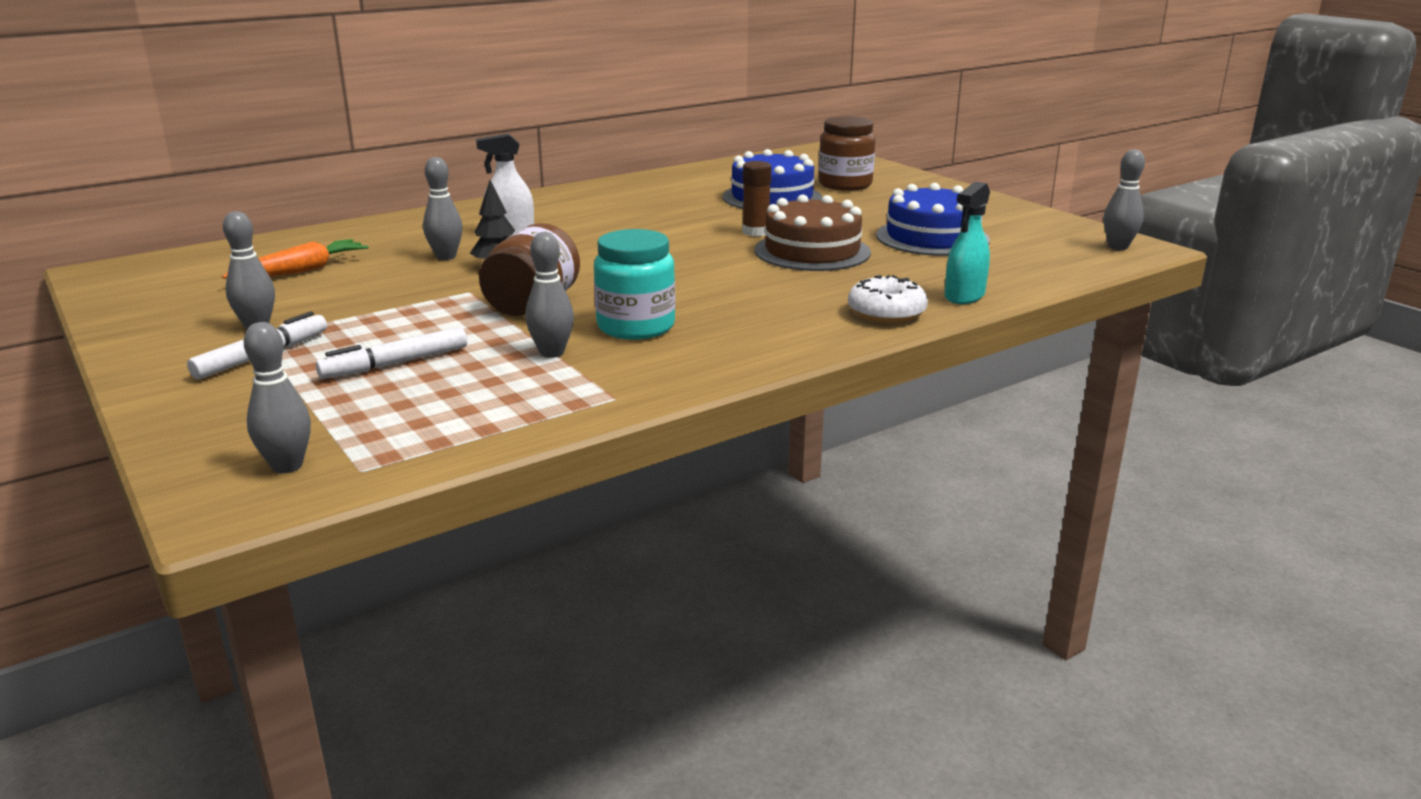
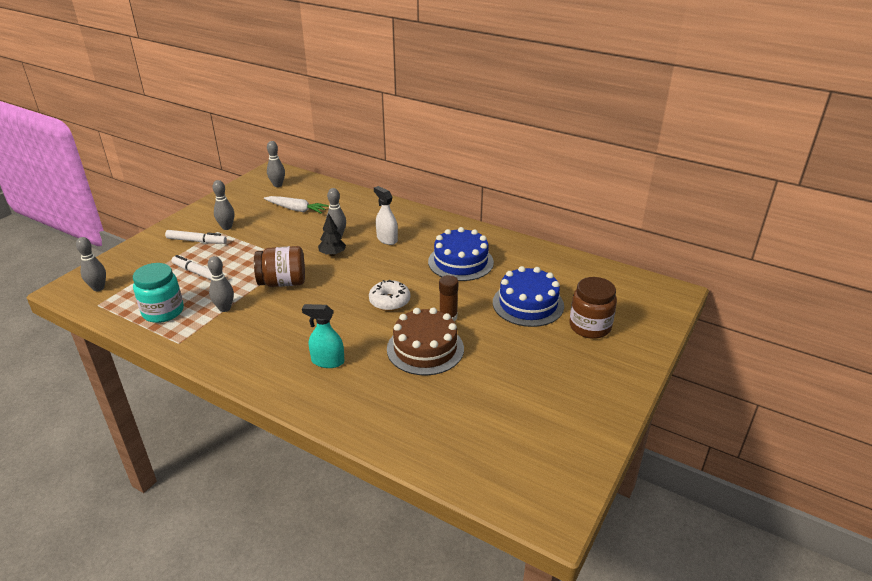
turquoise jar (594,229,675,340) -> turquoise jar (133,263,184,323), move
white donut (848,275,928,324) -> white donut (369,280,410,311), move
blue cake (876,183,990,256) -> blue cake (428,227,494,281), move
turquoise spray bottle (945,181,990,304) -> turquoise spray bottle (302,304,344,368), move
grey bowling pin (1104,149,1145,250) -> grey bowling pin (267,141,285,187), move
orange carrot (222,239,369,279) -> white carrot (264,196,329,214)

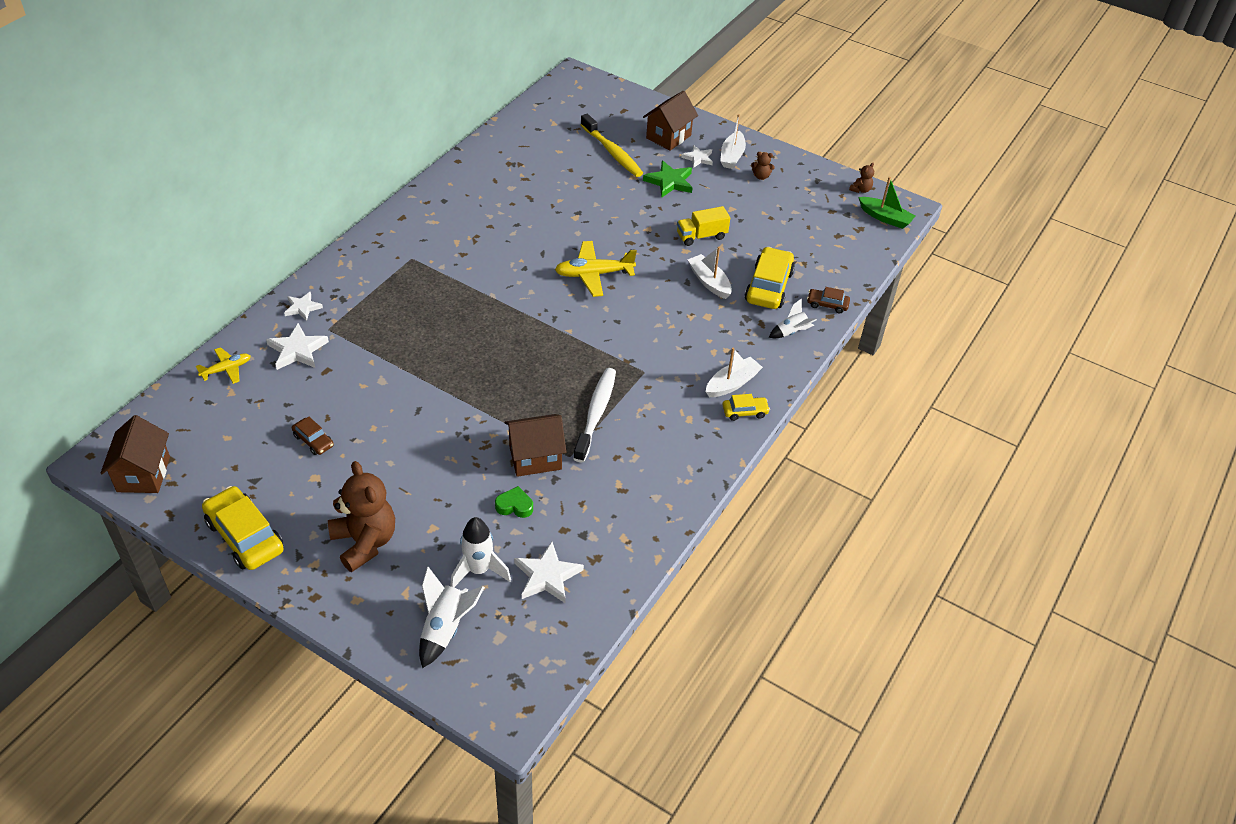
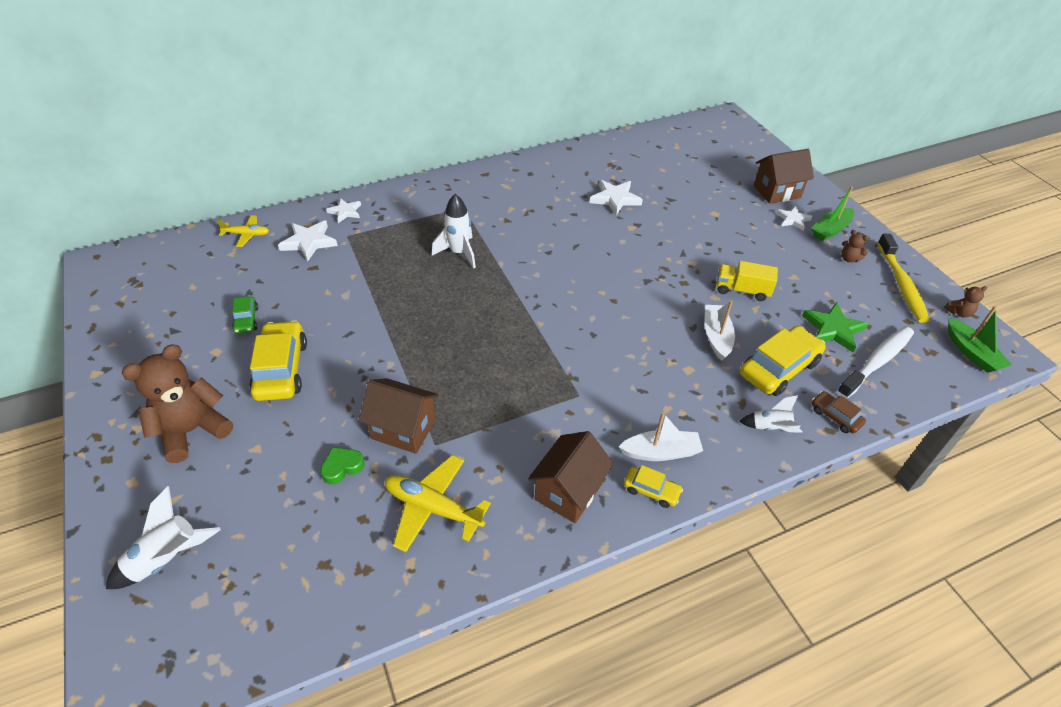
brown house (100,415,170,493) -> brown house (528,431,614,523), move
yellow car (202,486,284,570) -> yellow car (249,320,307,401), move
white rocket (450,517,511,587) -> white rocket (432,194,476,268), move
white star (514,542,584,603) -> white star (590,180,643,215), move
yellow plane (555,241,637,297) -> yellow plane (385,455,491,552), move
white toothbrush (573,368,616,462) -> white toothbrush (837,326,914,399), move
yellow toothbrush (581,114,643,177) -> yellow toothbrush (877,234,930,323), move
green star (643,161,693,198) -> green star (802,302,868,352), move
brown car (292,417,334,455) -> green car (232,296,258,334)
white boat (720,114,746,169) -> green boat (811,186,854,241)
brown teddy bear (328,461,395,572) -> brown teddy bear (121,344,233,463), 135 degrees counterclockwise
green heart (495,486,533,518) -> green heart (320,447,365,484), 75 degrees counterclockwise

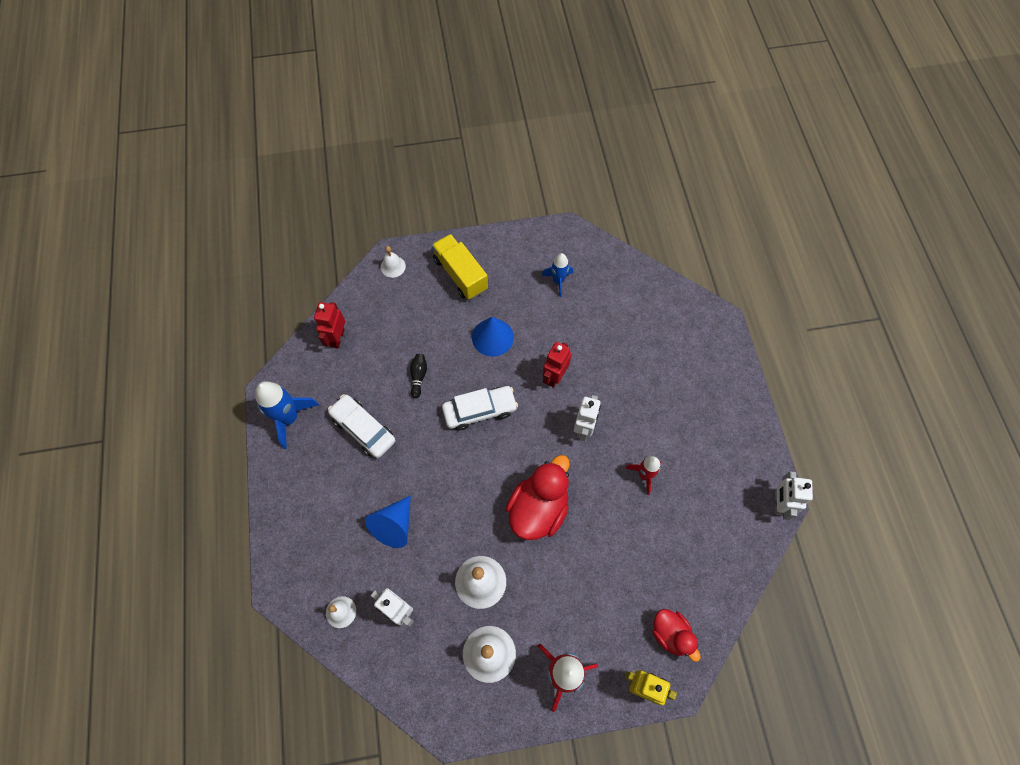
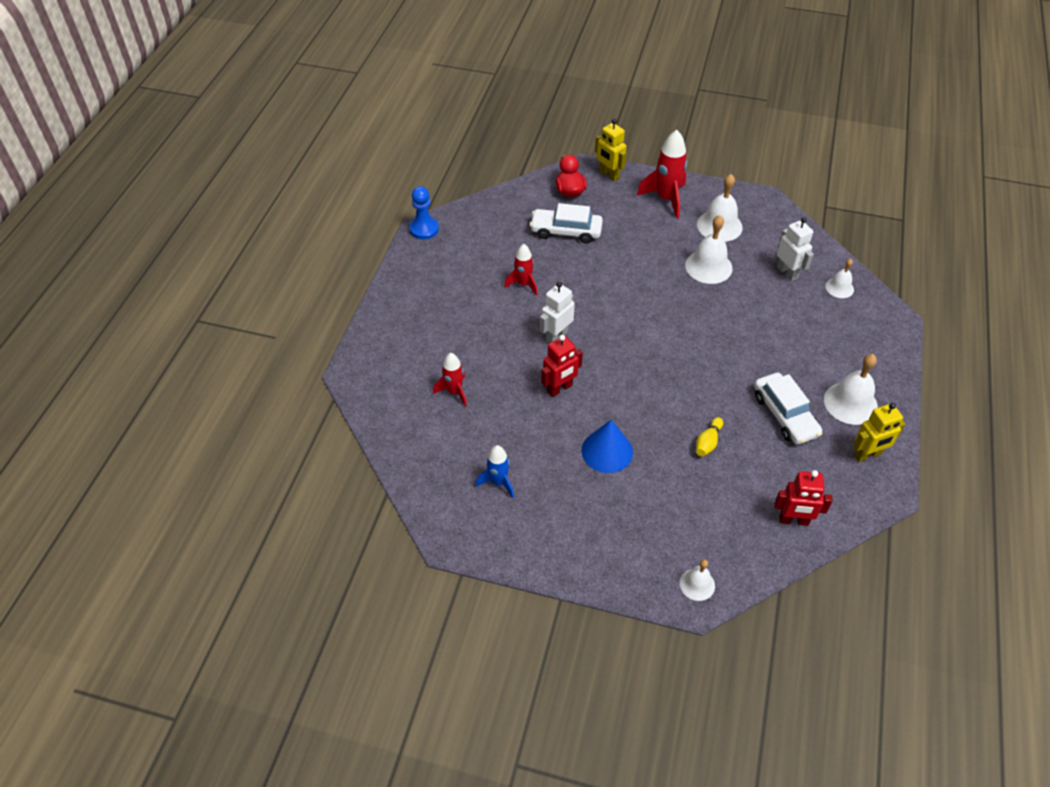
blue cone (365,495,411,548) -> none
yellow truck (432,234,488,300) -> none
red duck (506,455,570,540) -> none
none -> red rocket (433,353,467,407)
none -> white bell (824,354,878,425)
white car (442,386,518,431) -> white car (530,203,603,243), move
blue rocket (255,381,319,449) -> yellow robot (853,403,905,462)
white robot (775,471,813,520) -> blue pawn (410,186,439,239)
black bowling pin (410,354,427,398) -> yellow bowling pin (696,417,723,457)
red robot (314,302,345,349) -> red robot (774,470,833,526), 60 degrees clockwise

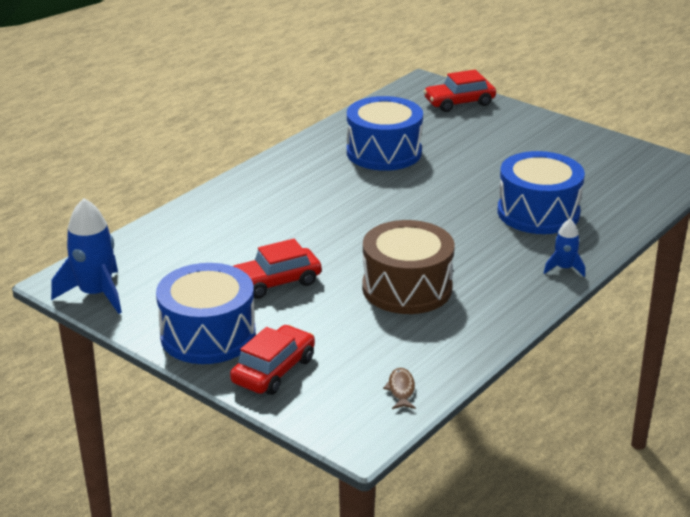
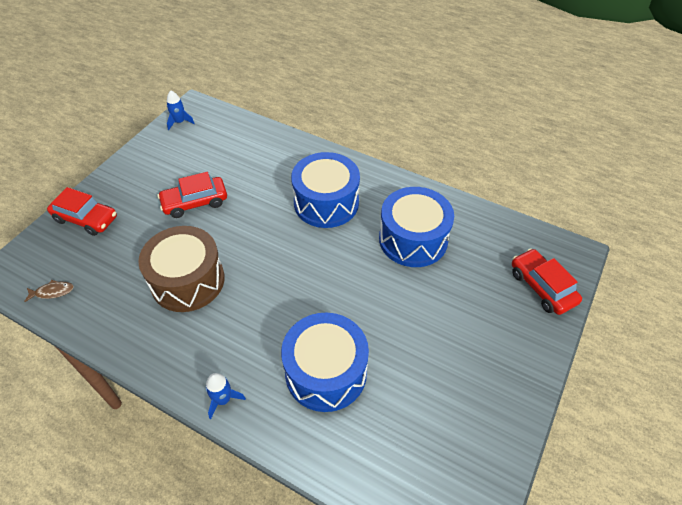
blue drum (156,263,256,364) -> blue drum (291,152,360,228), move
red car (233,239,322,299) -> red car (158,172,227,218), 75 degrees counterclockwise
blue rocket (51,198,122,314) -> blue rocket (167,91,195,130), x0.54

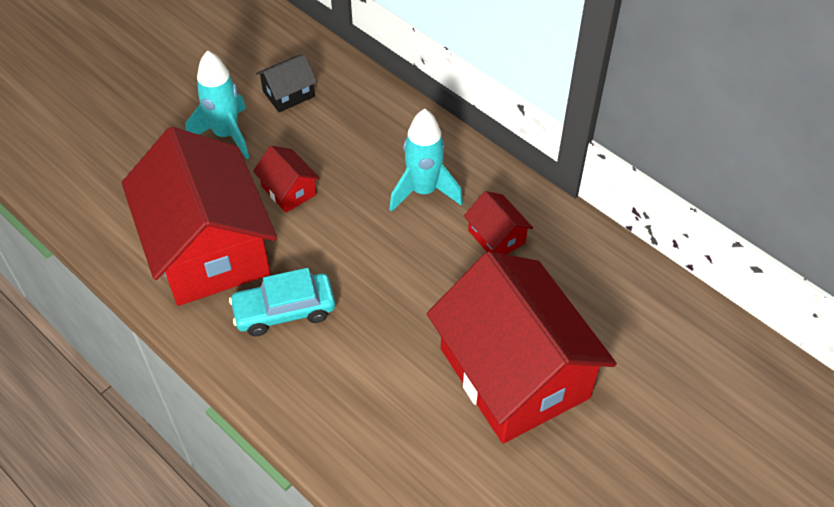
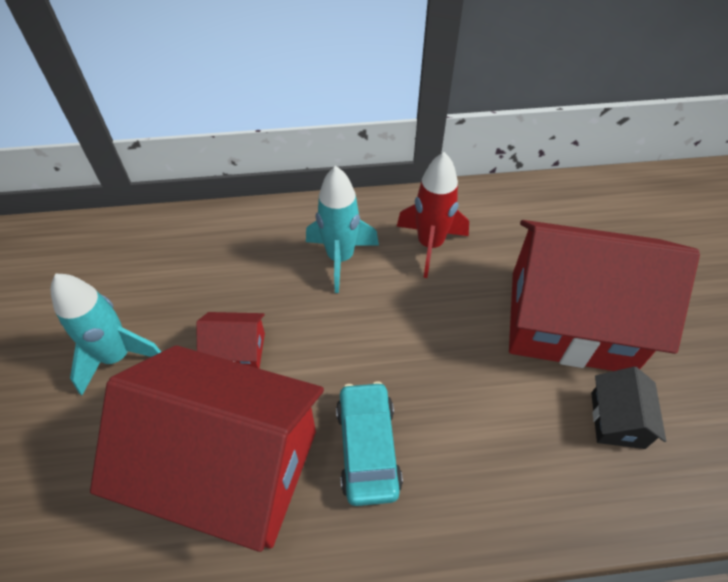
black house (256,54,317,112) -> black house (591,367,666,449), move
red house (464,191,533,254) -> red rocket (397,152,469,278)
turquoise car (229,268,335,336) -> turquoise car (336,381,403,506), 150 degrees clockwise

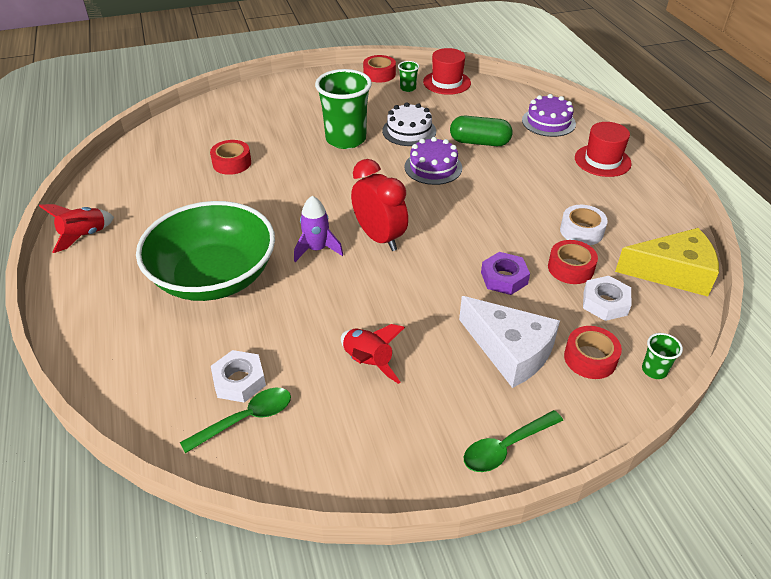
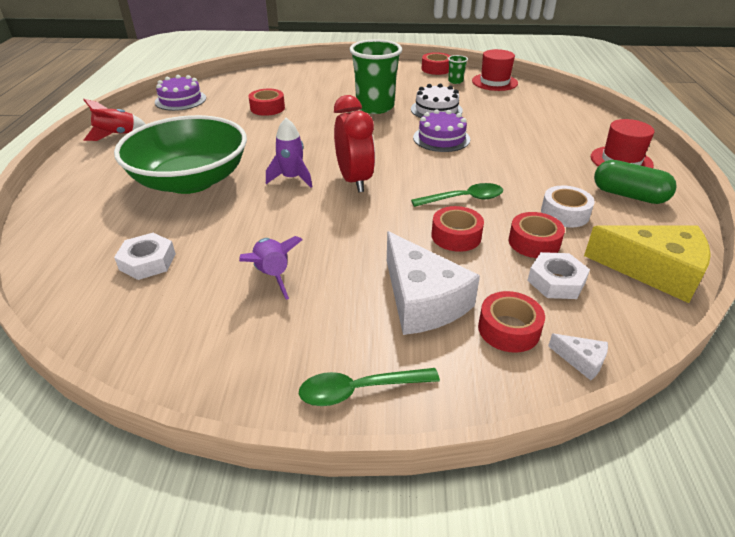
green spoon (180,388,291,453) -> green spoon (411,183,503,207), move
green capsule (450,116,513,146) -> green capsule (594,160,677,204), move
purple cake (522,94,576,137) -> purple cake (155,75,206,111), move
purple nut (481,252,530,295) -> red tape (431,206,484,252)
green cup (642,333,683,379) -> white cheese (548,334,608,380)
red rocket (341,324,405,384) -> purple rocket (239,236,303,300)

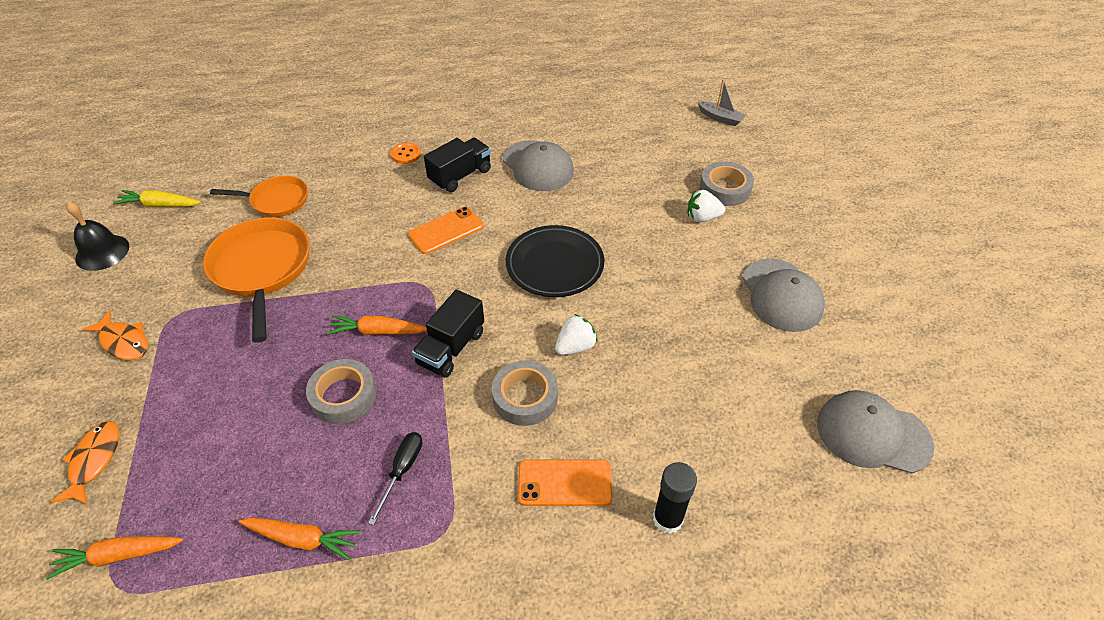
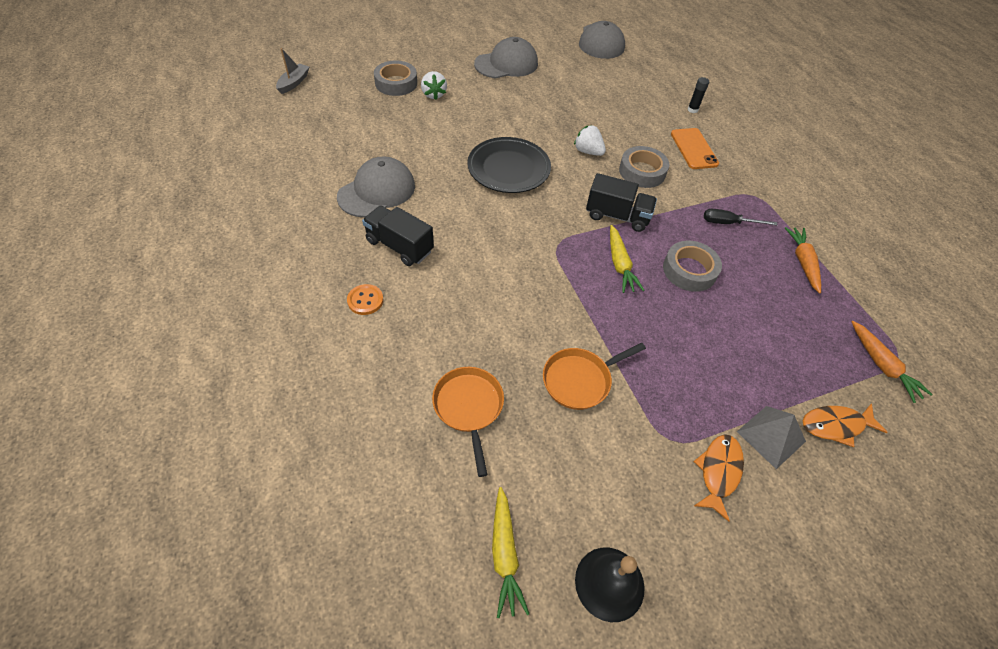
orange phone (408,207,484,254) -> none
none -> grey pyramid (737,406,806,469)
orange carrot (327,315,427,335) -> yellow carrot (610,225,644,293)
orange pan (203,217,310,343) -> orange pan (543,343,646,410), x0.60
black glue stick (653,462,697,534) -> black glue stick (688,77,709,113), x0.62

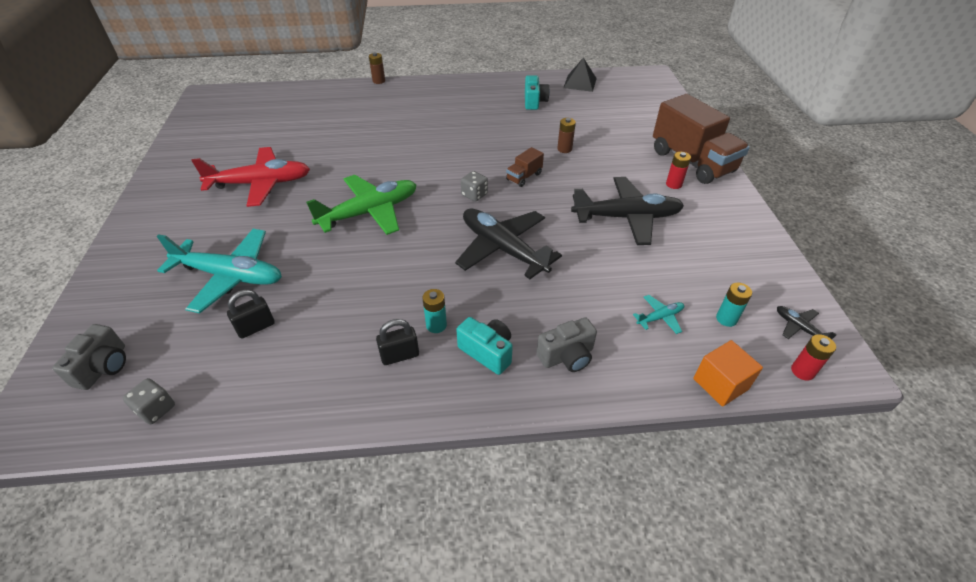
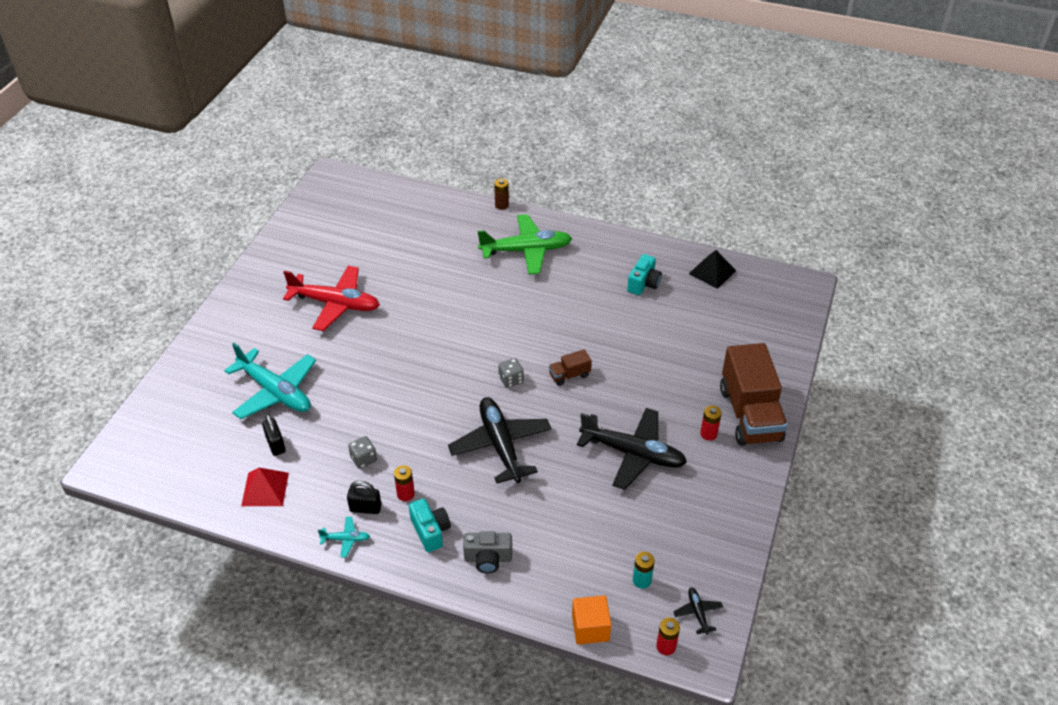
grey camera (52,324,126,390) -> none
brown battery (557,118,576,153) -> none
none -> red pyramid (241,468,289,506)
grey dice (123,378,175,424) -> grey dice (348,436,377,469), move
green plane (306,175,416,235) -> green plane (478,214,572,275), move
turquoise plane (633,295,684,334) -> turquoise plane (318,517,370,557), move
turquoise battery (422,289,447,333) -> red battery (394,465,415,501)
black padlock (227,290,275,338) -> black padlock (262,414,286,456), 75 degrees clockwise

